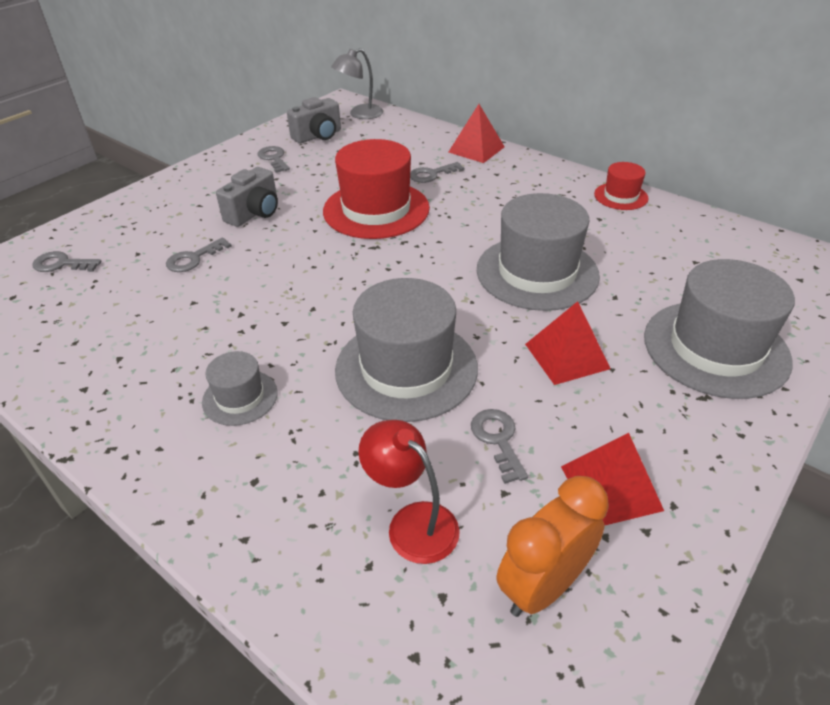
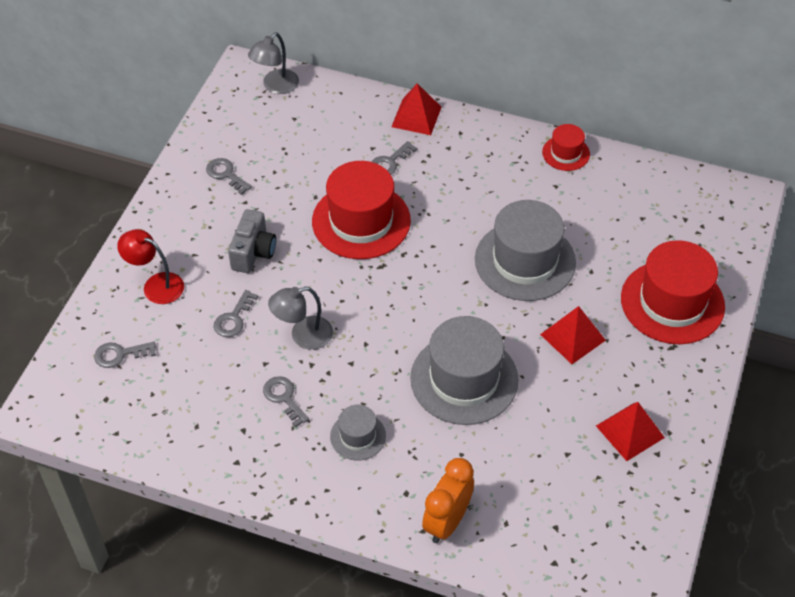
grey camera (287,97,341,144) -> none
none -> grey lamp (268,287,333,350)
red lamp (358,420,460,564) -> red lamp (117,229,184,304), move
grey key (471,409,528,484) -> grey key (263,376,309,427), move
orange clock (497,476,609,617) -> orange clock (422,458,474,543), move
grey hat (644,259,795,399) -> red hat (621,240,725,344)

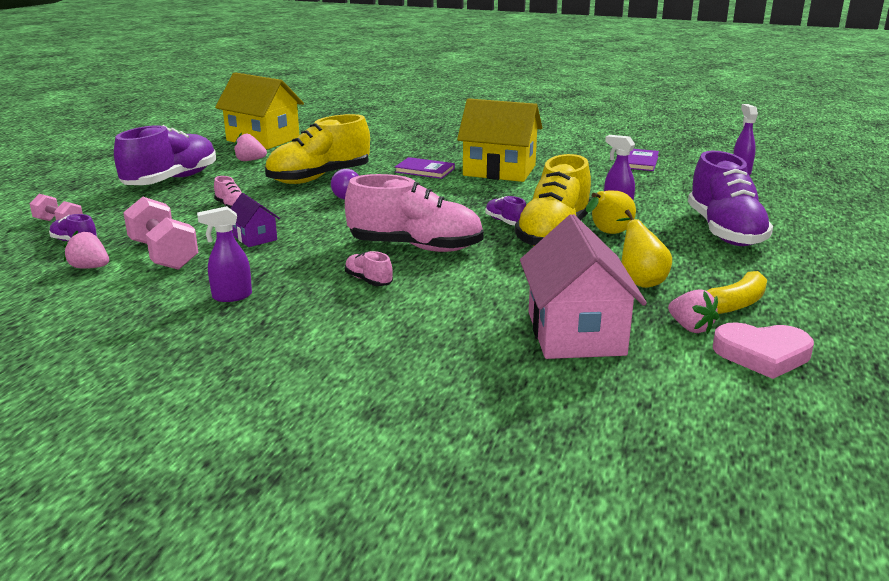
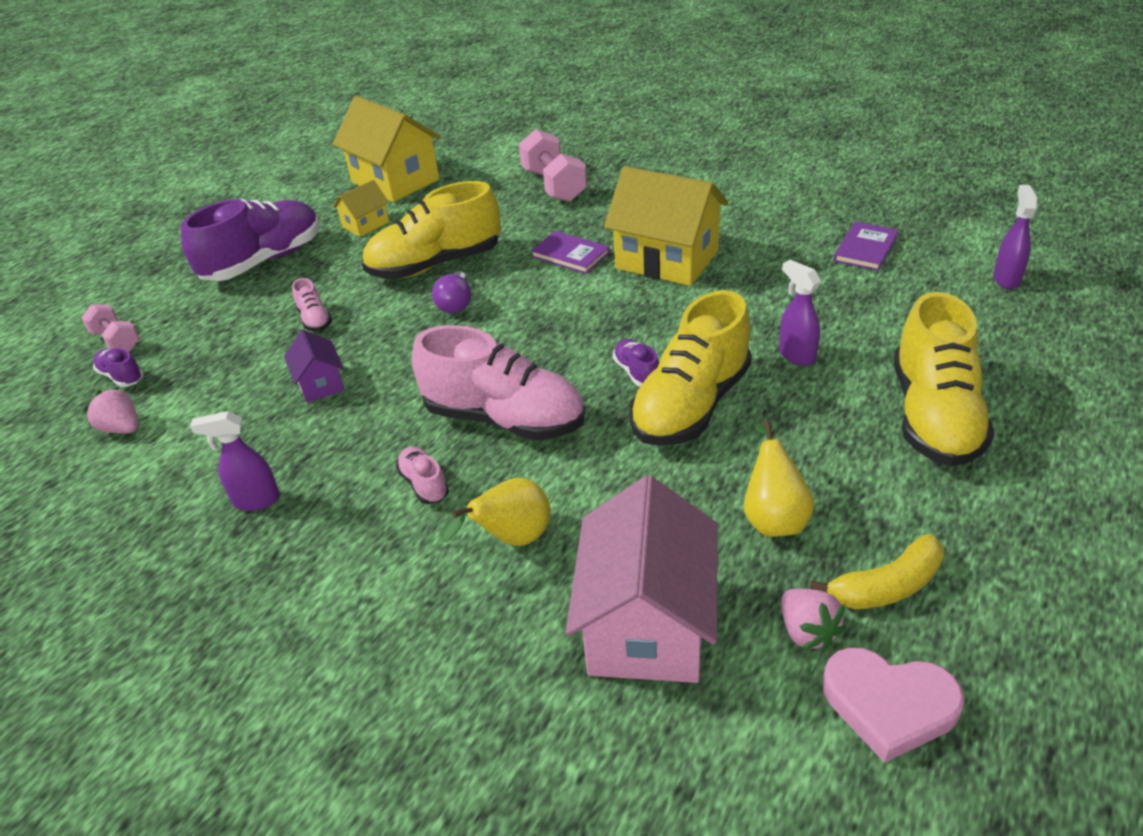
pink dumbbell (123,197,199,270) -> pink dumbbell (519,129,587,202), move
yellow pear (586,191,636,234) -> yellow pear (441,478,551,546), move
pink strawberry (234,133,267,161) -> yellow house (333,180,389,237)
purple shoe (688,151,773,246) -> yellow shoe (894,292,994,466)

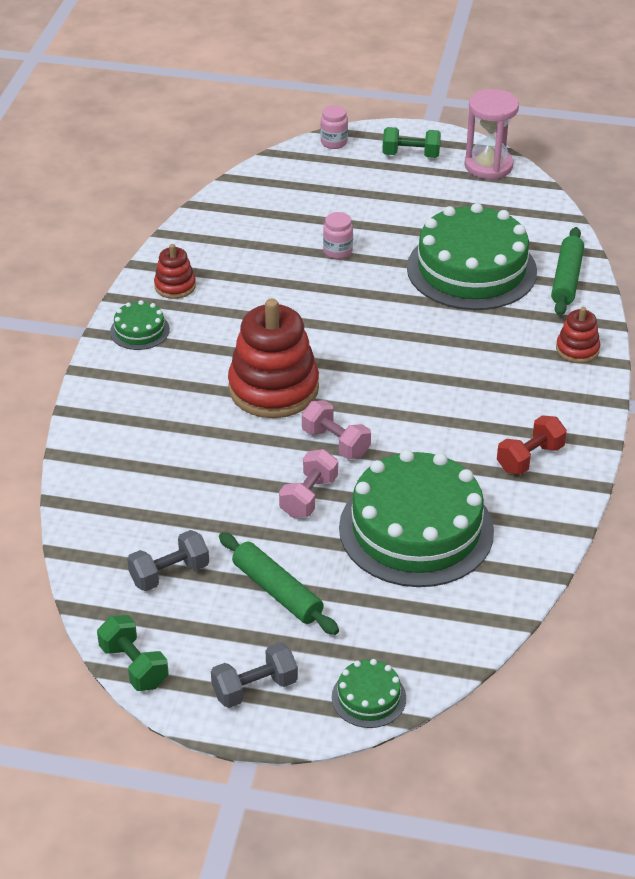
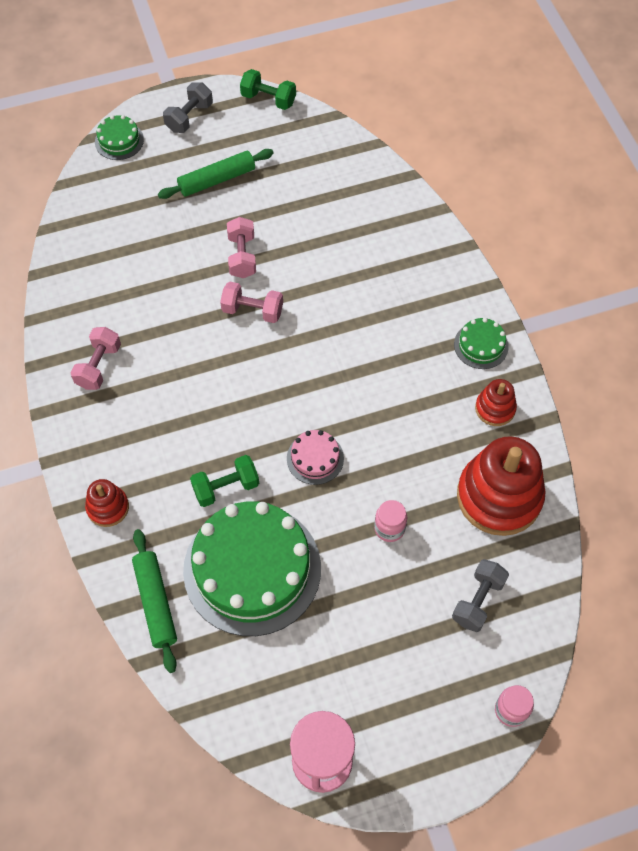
green cake (339,450,494,587) -> none
none -> pink cake (287,430,344,485)
grey dumbbell (127,530,209,591) -> grey dumbbell (452,559,509,632), move
red stacking toy (228,299,319,418) -> red stacking toy (457,437,545,536), move
green dumbbell (382,127,441,158) -> green dumbbell (190,455,259,507), move
red dumbbell (497,415,567,475) -> pink dumbbell (70,327,121,390)
green rolling pin (219,532,339,635) -> green rolling pin (158,149,274,199), 45 degrees counterclockwise

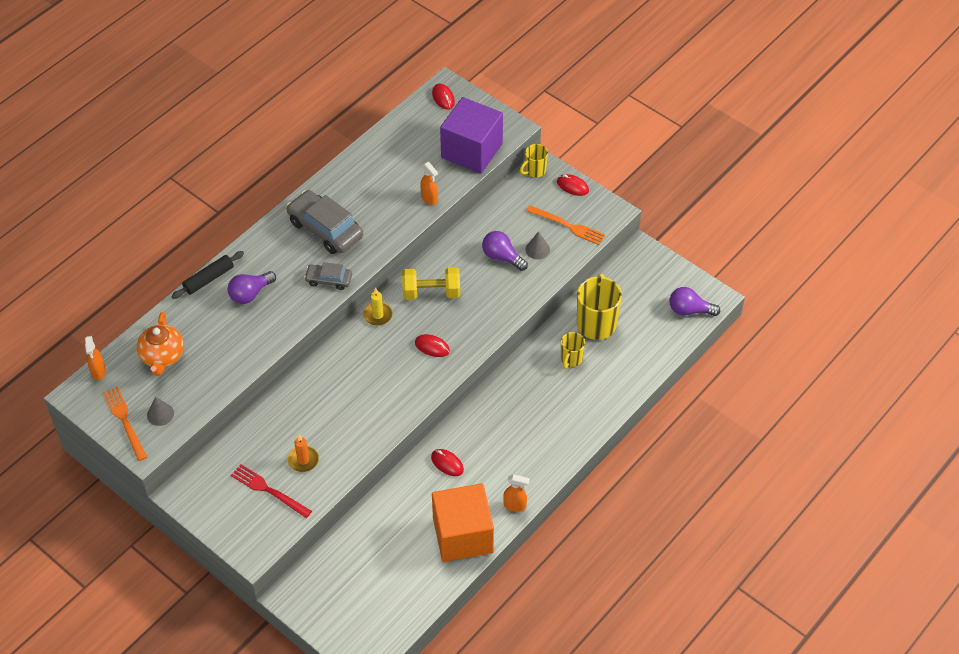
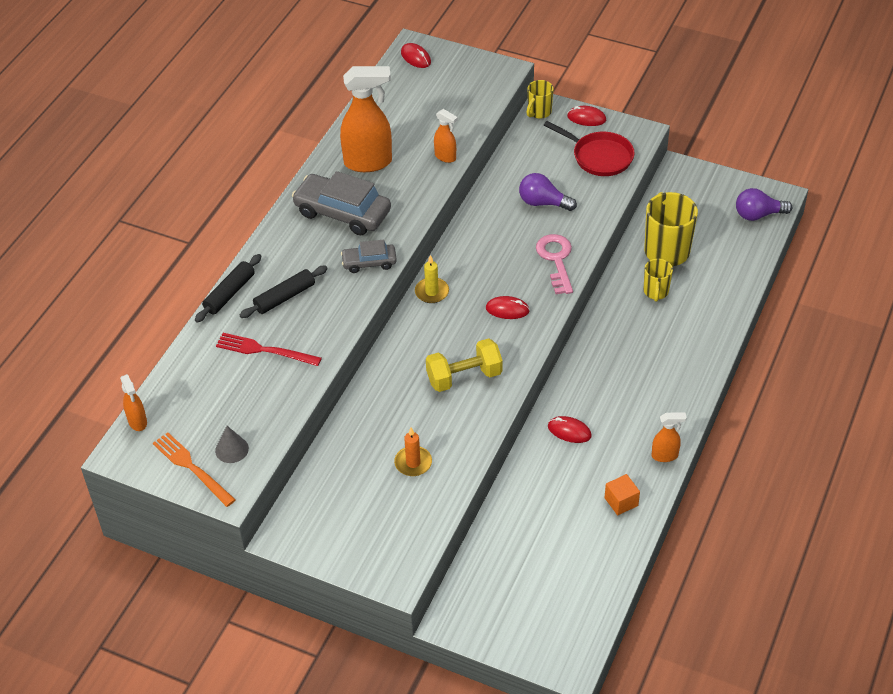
orange teapot (137,312,184,376) -> none
purple cube (440,97,503,174) -> none
grey cone (525,231,550,260) -> none
none -> orange spray bottle (340,66,392,172)
none -> pink key (536,234,573,294)
red fork (231,464,312,518) -> red fork (216,333,322,366), move
yellow dumbbell (402,267,460,300) -> yellow dumbbell (426,338,503,392), move
purple light bulb (228,271,276,304) -> black rolling pin (240,266,328,318)
orange fork (526,205,605,245) -> red pan (544,121,635,176)
orange cube (432,483,494,562) -> orange cube (604,474,640,515), x0.40

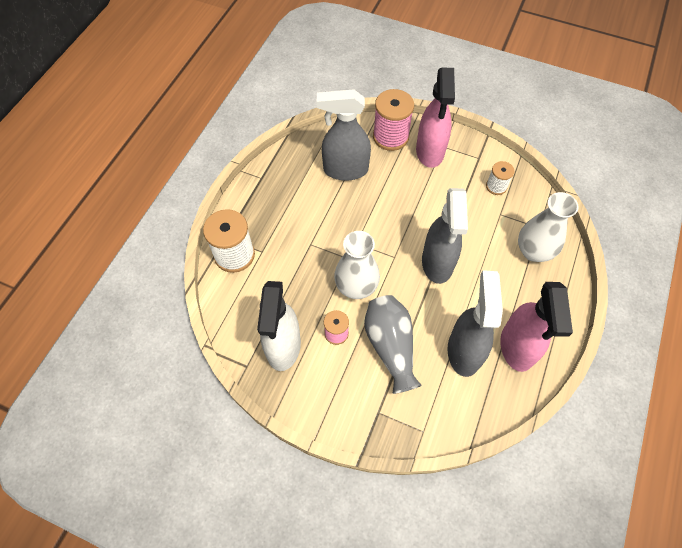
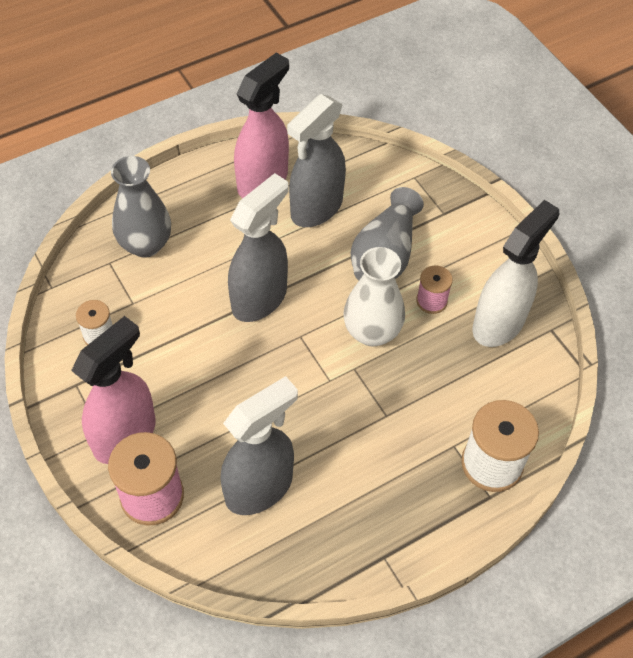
white vase (518,192,579,262) -> grey vase (111,156,171,258)
grey spray bottle (317,89,371,181) -> grey spray bottle (220,376,298,515), 75 degrees counterclockwise

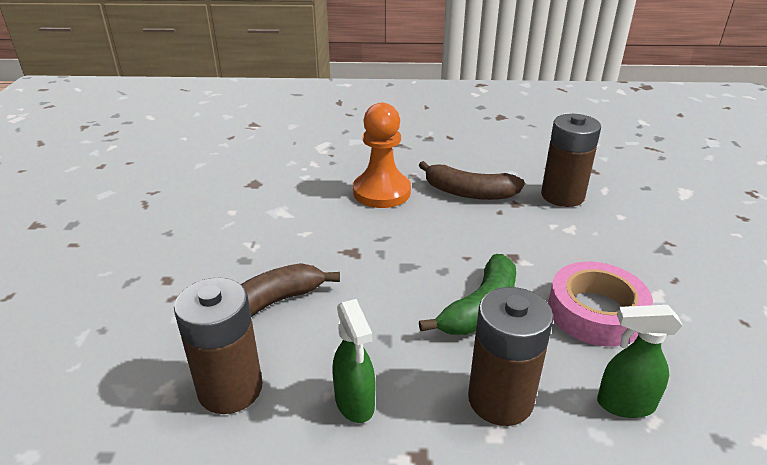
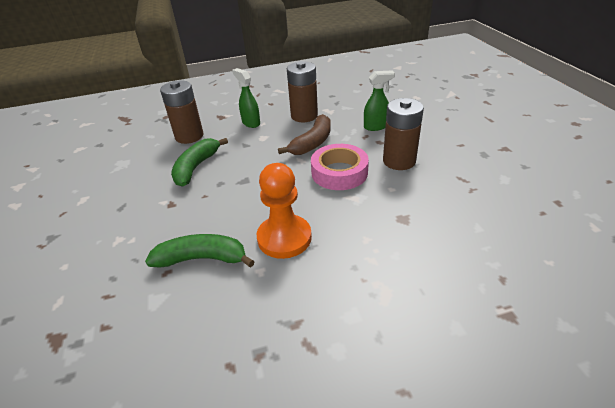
brown battery (541,114,601,207) -> brown battery (383,98,424,170), move
pink tape (548,262,653,347) -> pink tape (311,144,369,190), move
green spray bottle (597,305,683,418) -> green spray bottle (364,71,395,131), move
brown banana (419,161,525,200) -> green banana (145,234,255,268)

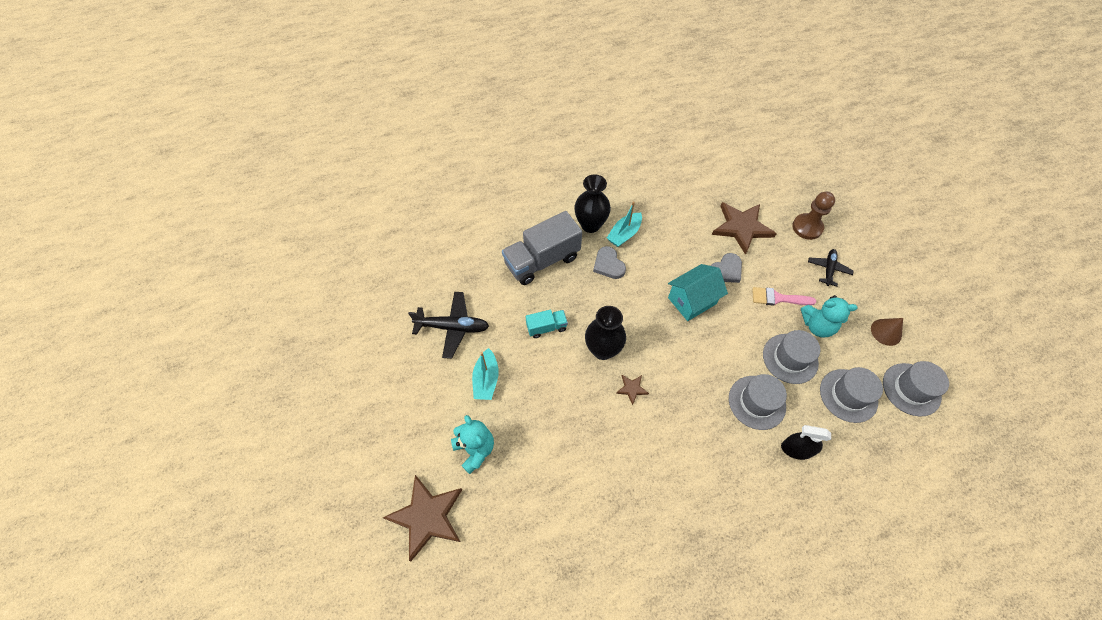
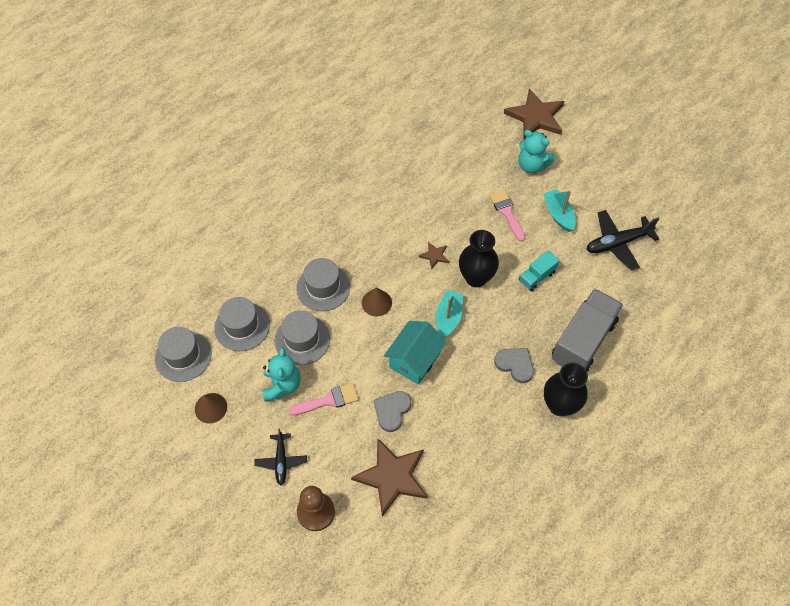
black spray bottle (781,425,831,460) -> none
none -> brown cone (362,288,392,316)
none -> pink brush (489,190,525,241)
turquoise boat (607,202,642,247) -> turquoise boat (436,290,463,338), move
turquoise teddy bear (801,295,858,338) -> turquoise teddy bear (262,347,301,401), 105 degrees clockwise

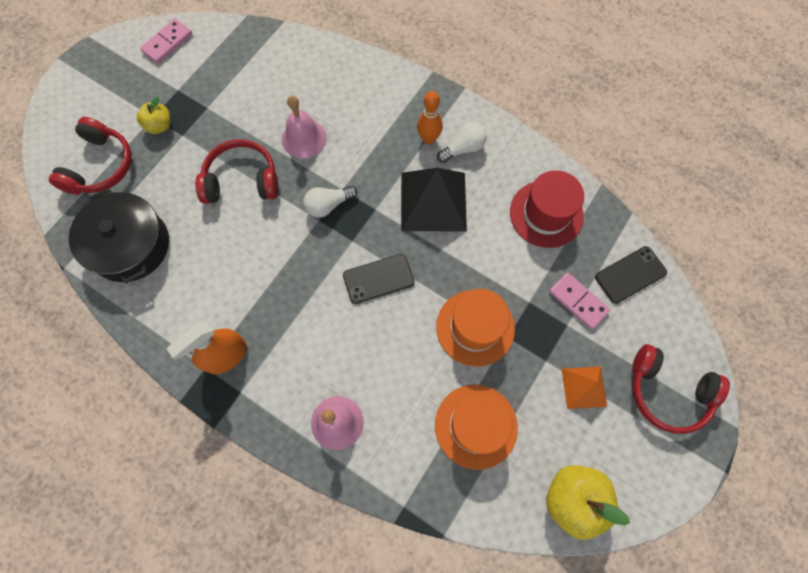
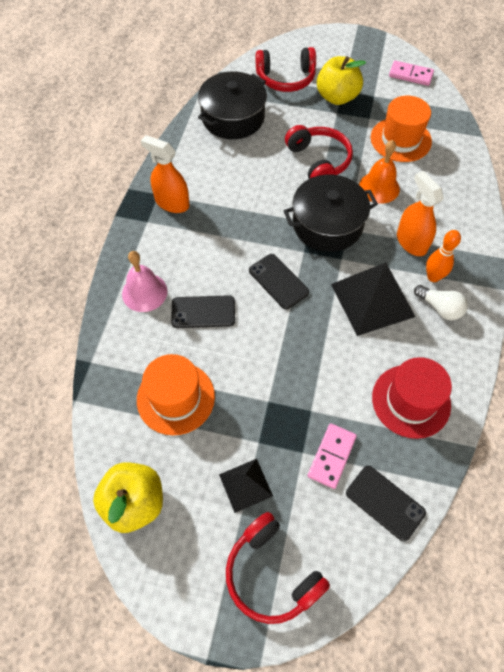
none -> black phone (171,295,235,328)
none -> orange spray bottle (397,171,443,256)
orange hat (436,289,515,367) -> orange hat (371,96,432,162), move
white light bulb (303,186,357,218) -> black pot (284,175,378,252)
pink bell (282,95,327,159) -> orange bell (359,140,400,204)
orange pyramid (562,367,607,409) -> black pyramid (219,459,273,513)
red headphones (632,344,730,434) -> red headphones (226,512,330,624), 45 degrees counterclockwise
yellow apple (137,97,170,134) -> yellow apple (317,56,366,105), x1.74

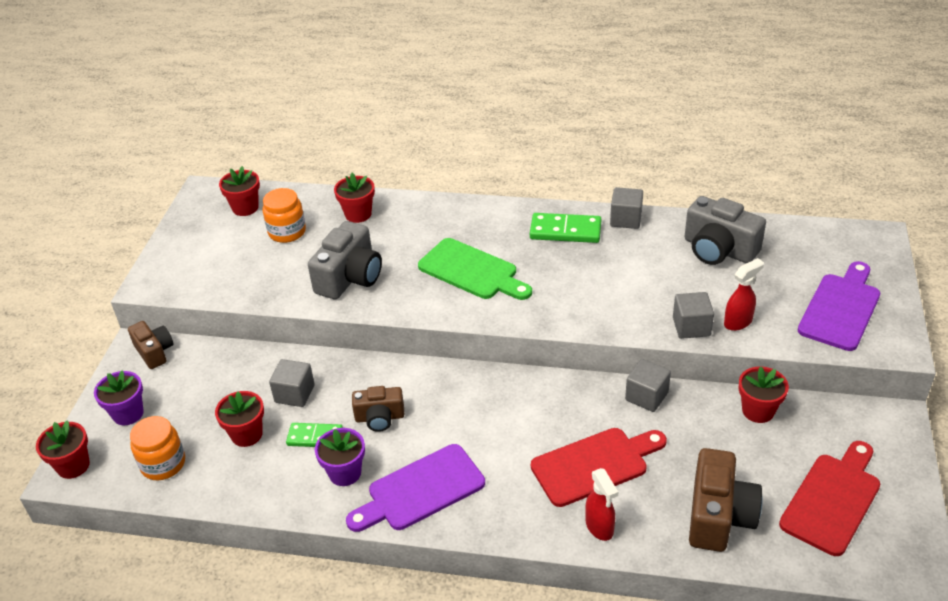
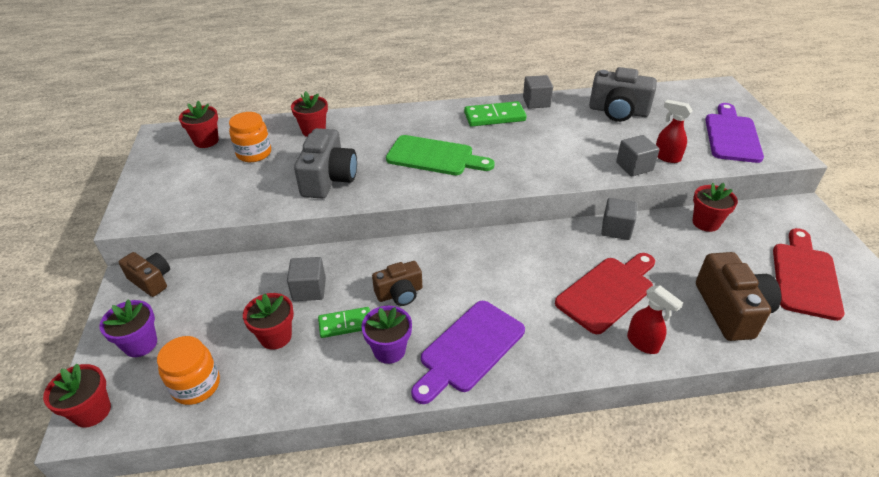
red spray bottle (724,258,764,331) -> red spray bottle (656,99,693,163), 90 degrees counterclockwise

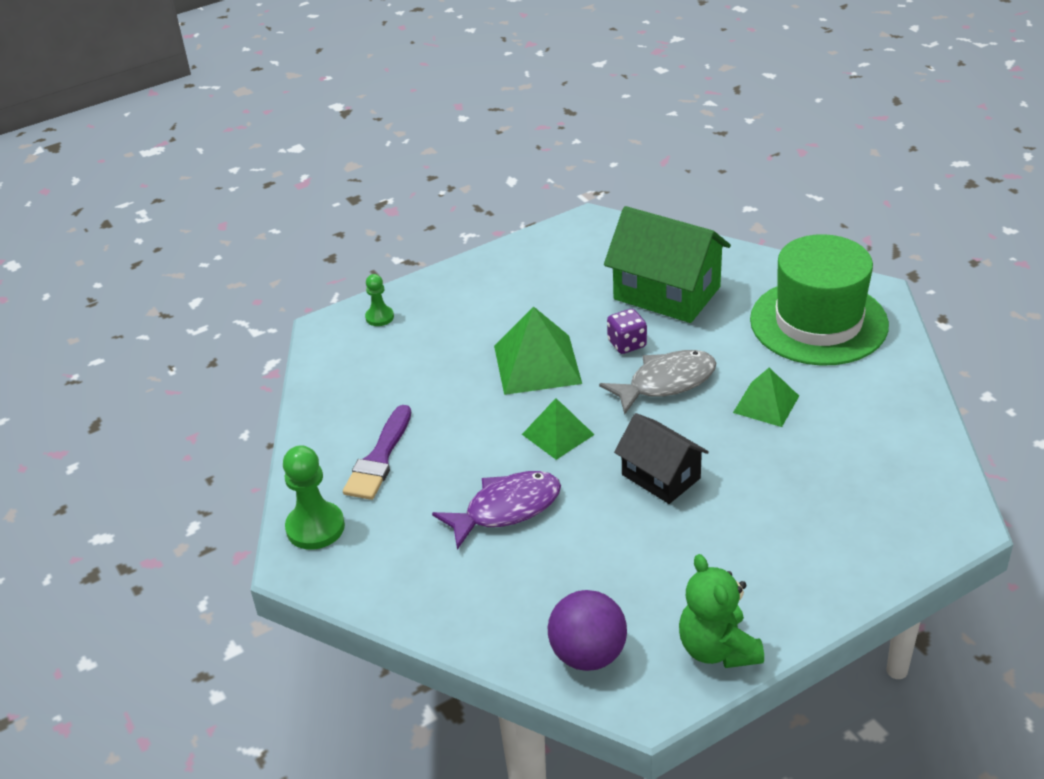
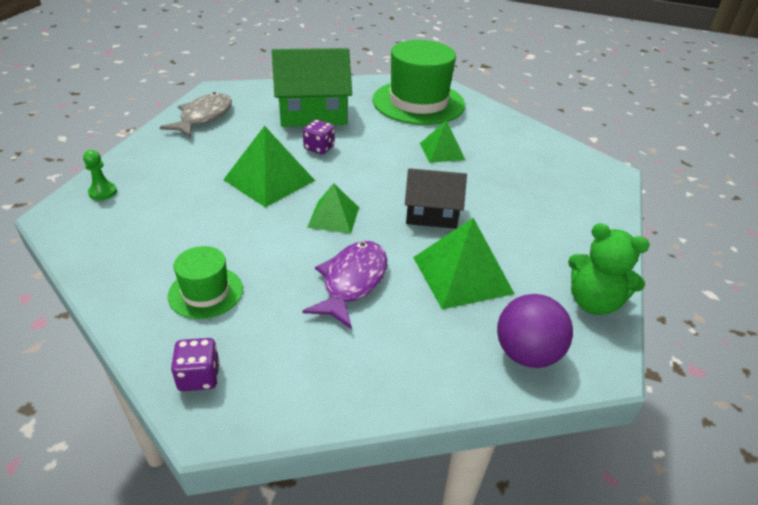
none -> green pyramid (413,218,515,310)
grey fish (599,350,716,415) -> grey fish (160,92,232,138), move
green pawn (283,445,345,550) -> purple dice (171,338,220,391)
purple brush (343,405,411,500) -> green hat (168,246,243,319)

